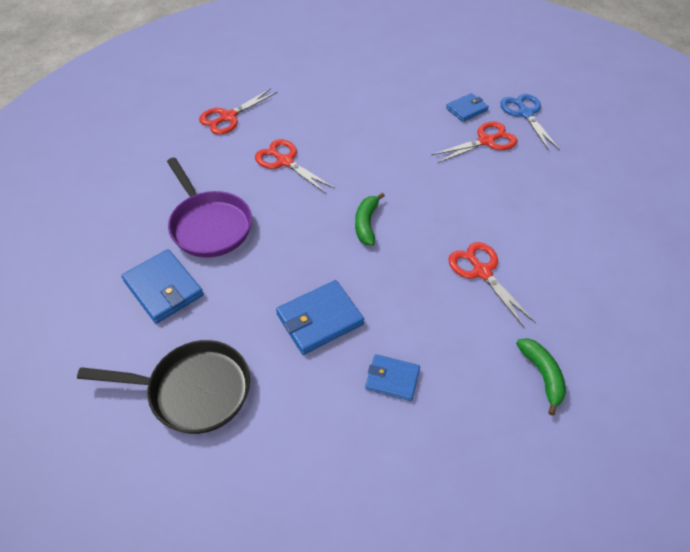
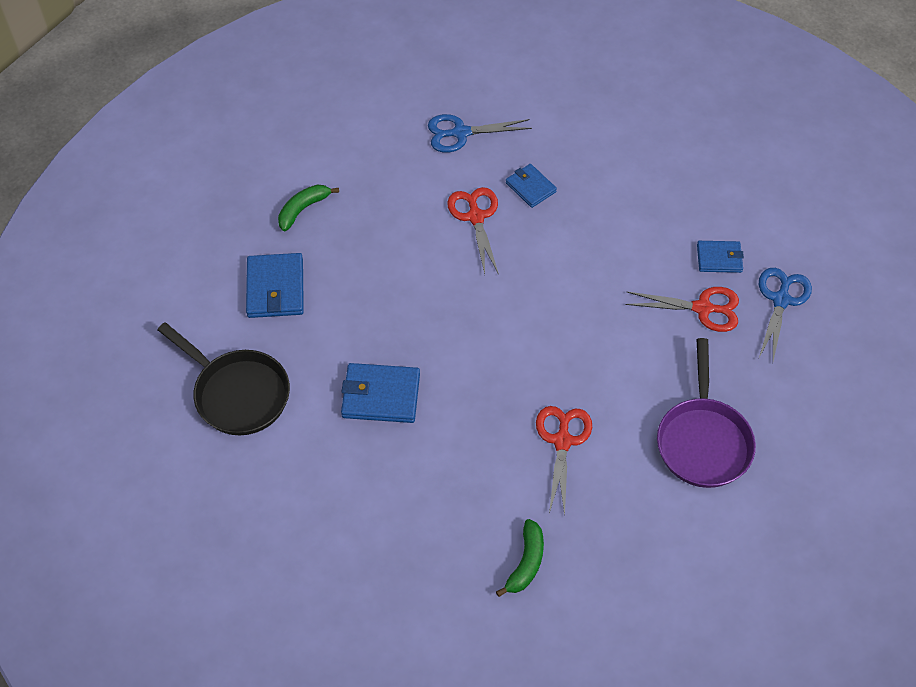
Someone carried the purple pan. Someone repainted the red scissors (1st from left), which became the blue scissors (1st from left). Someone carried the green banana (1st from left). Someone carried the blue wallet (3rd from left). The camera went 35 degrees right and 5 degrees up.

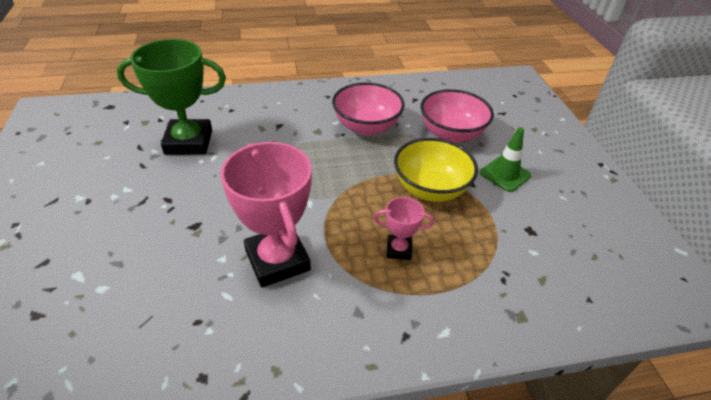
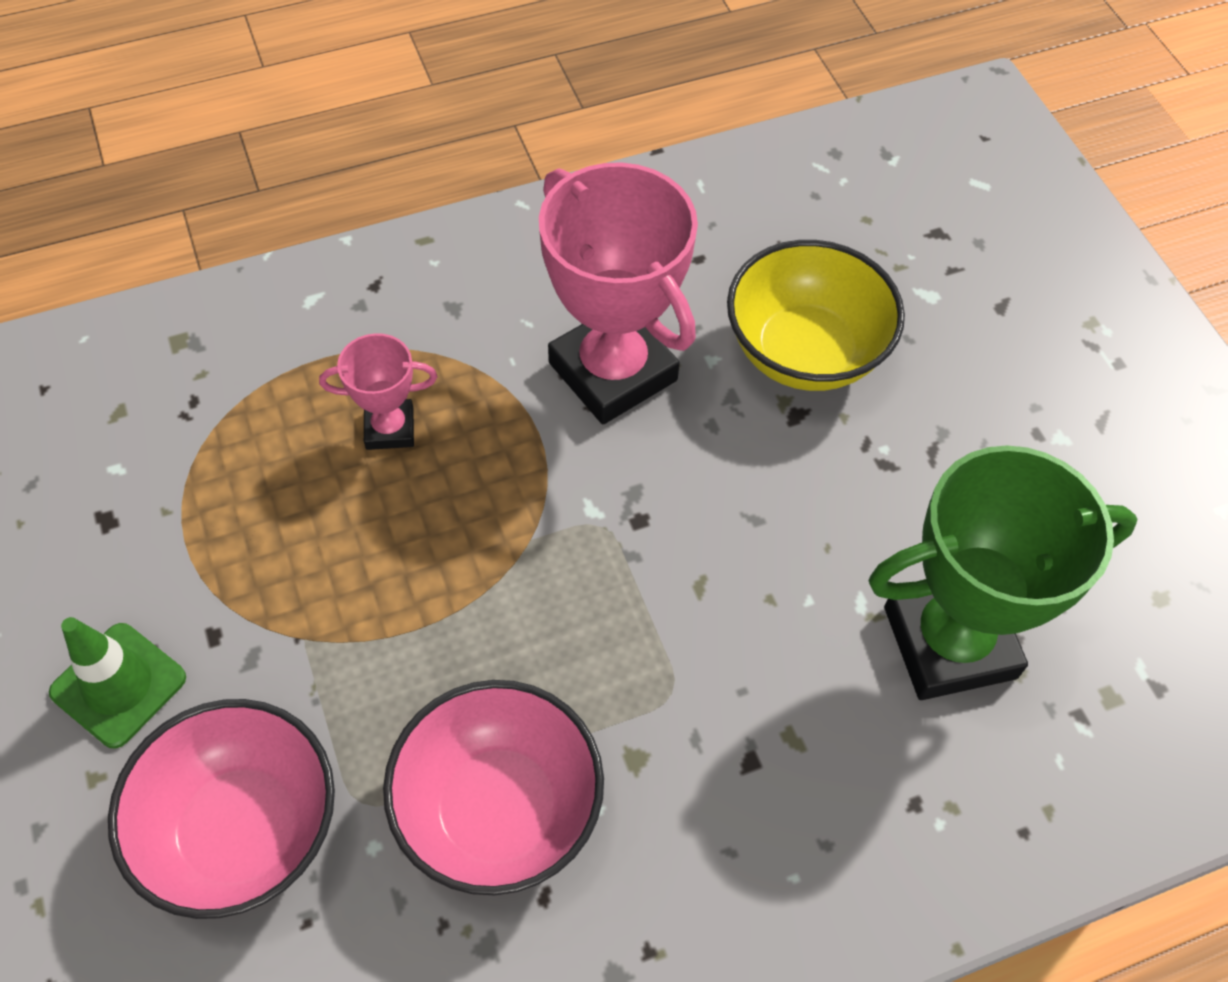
Someone carried the yellow bowl. The camera went 170 degrees right and 15 degrees up.

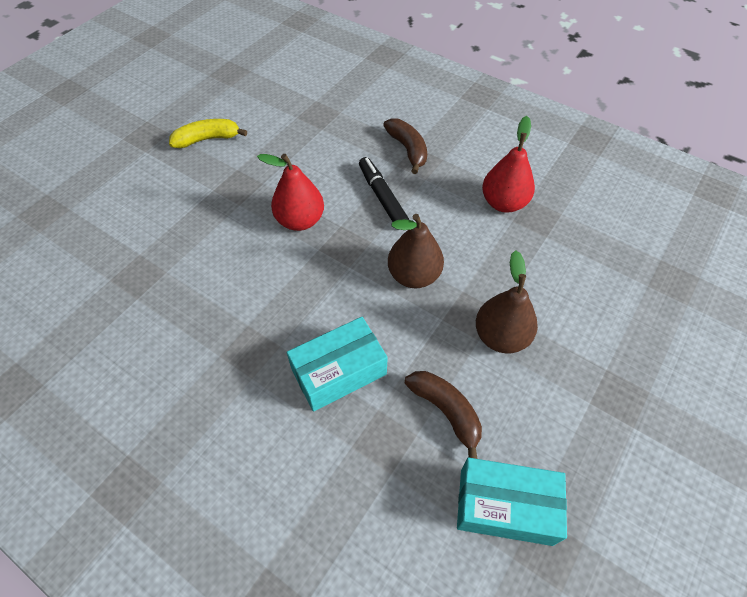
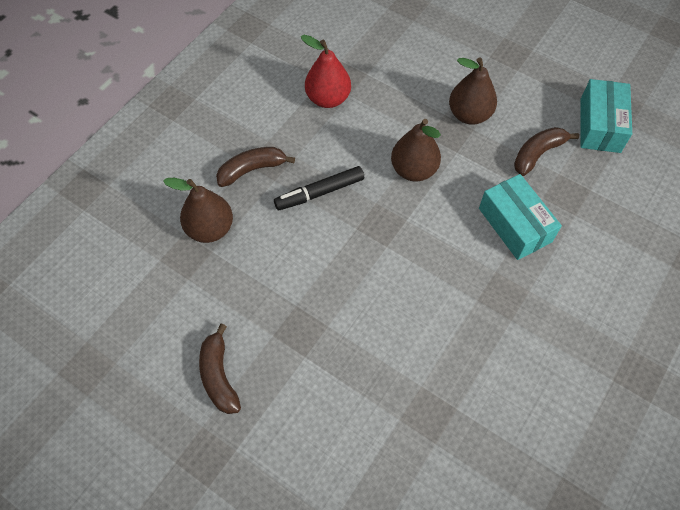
Someone repainted the yellow banana, which became the brown banana (1st from left). Someone took away the red pear (1st from left). Someone put down the brown pear (1st from left). The camera went 90 degrees left and 5 degrees up.

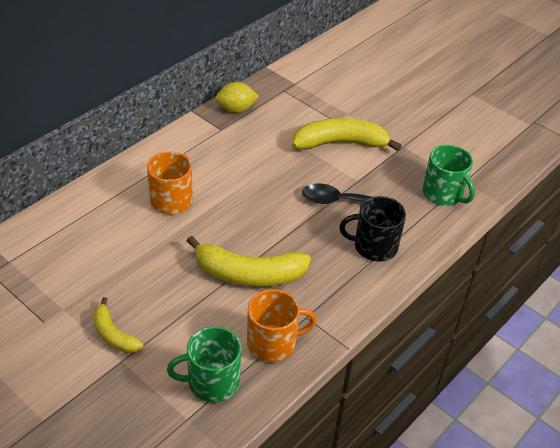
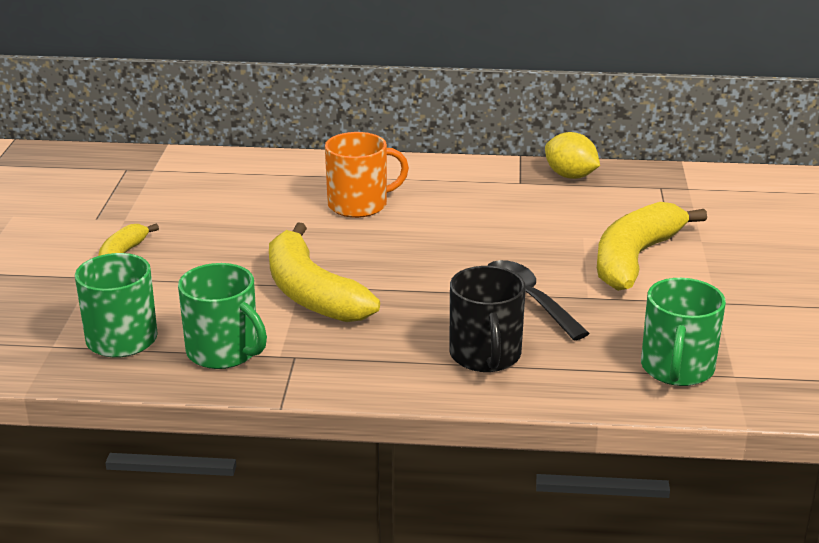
Someone repainted the orange mug (2nd from left), which became the green mug (2nd from left). Someone rotated the yellow banana (3rd from left) by 105 degrees counterclockwise. Someone rotated the black mug by 150 degrees counterclockwise. The camera went 55 degrees right and 15 degrees down.

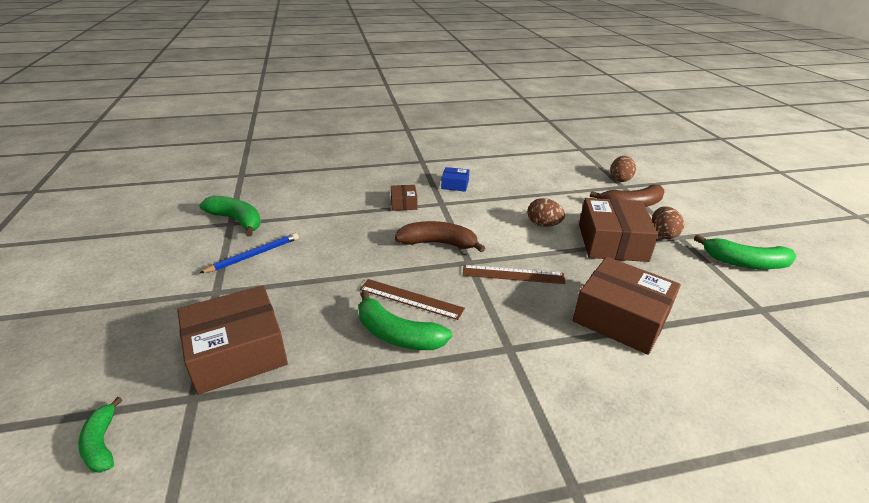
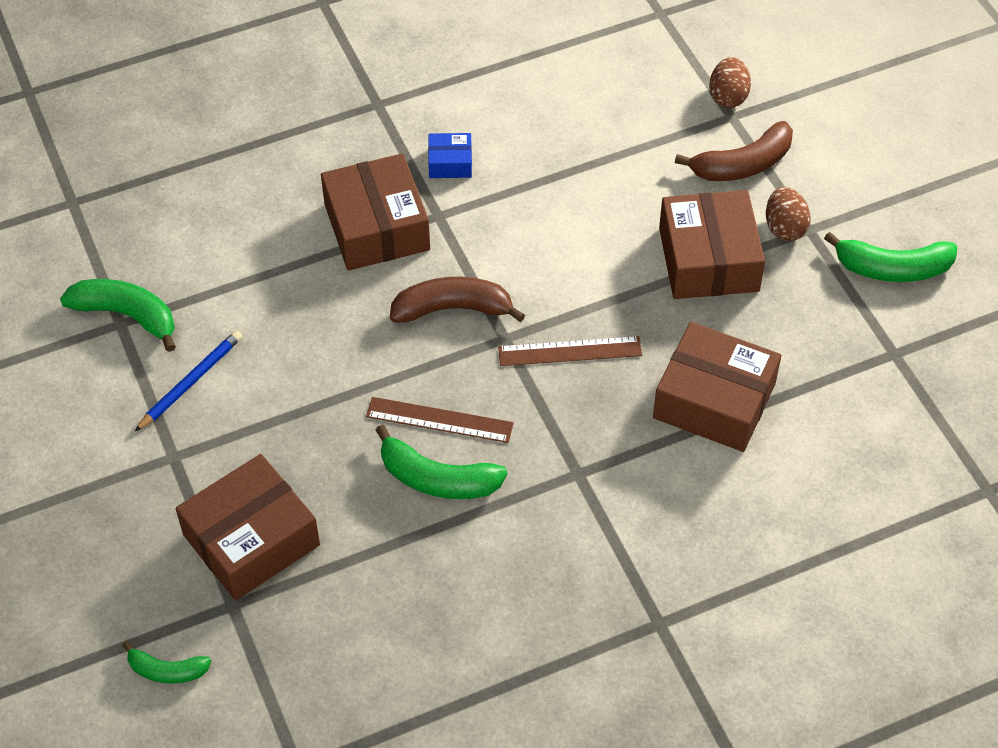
Someone rotated the green banana (1st from left in the first image) by 45 degrees counterclockwise. Someone scaled the brown box (2nd from left) by 2.09. Someone took away the brown egg (1st from left). The camera went 10 degrees left and 20 degrees up.

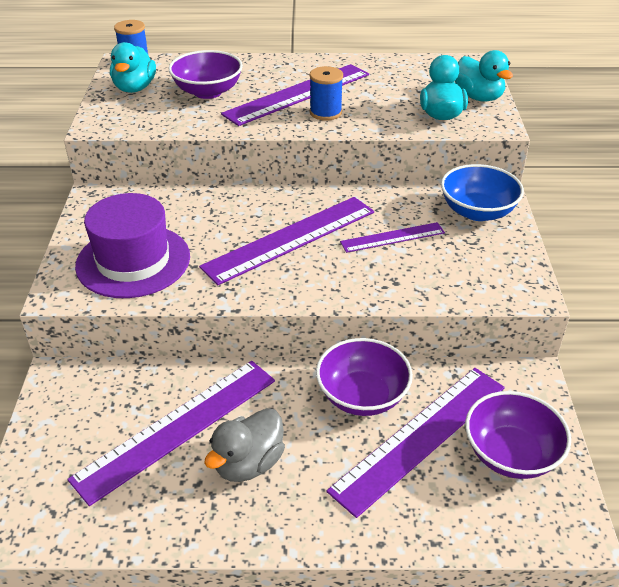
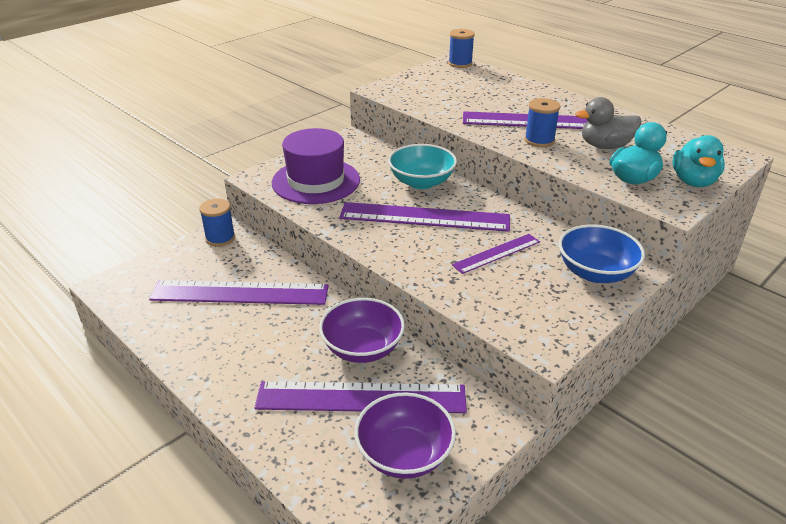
Someone took away the turquoise duck (1st from left). Someone took away the purple bowl (1st from left). Someone carried the grey duck. Someone rotated the purple ruler (4th from left) by 60 degrees counterclockwise. Someone put down the blue spool (1st from left). Someone put down the turquoise bowl. The camera went 45 degrees right and 5 degrees down.

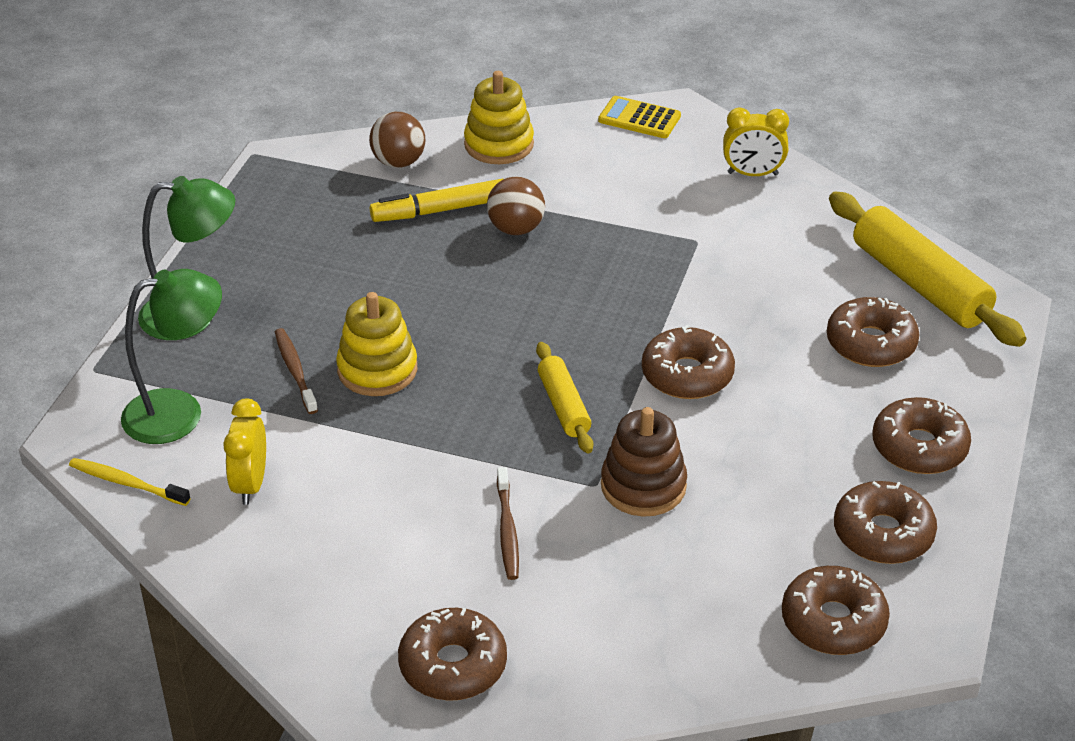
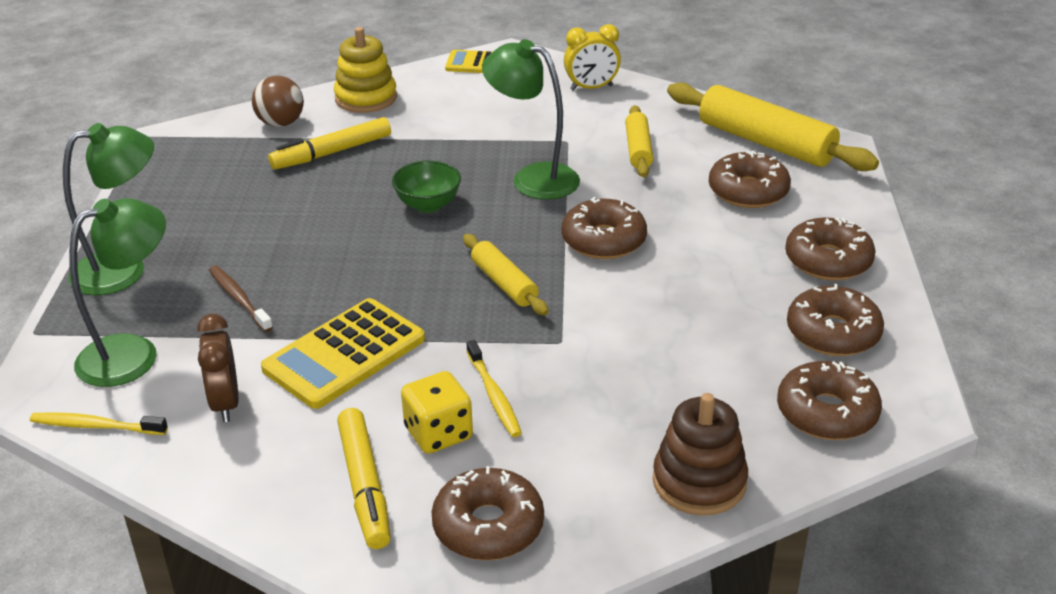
Someone repainted the yellow clock (1st from left), which became the brown clock. Someone took away the yellow stacking toy (1st from left). Someone took away the brown ball (2nd from left). Someone repainted the brown toothbrush (2nd from left), which became the yellow toothbrush (2nd from left). Someone carried the brown stacking toy. Someone put down the yellow calculator (1st from left). Someone put down the yellow marker (2nd from left). Someone put down the green bowl. Someone put down the yellow dice. Someone put down the green lamp (3rd from left). Someone put down the yellow rolling pin (2nd from left). The camera went 15 degrees left and 5 degrees down.

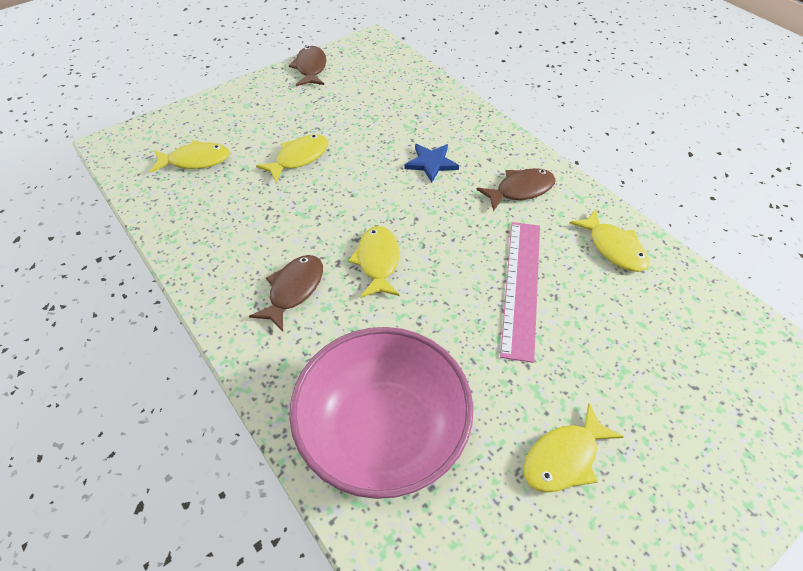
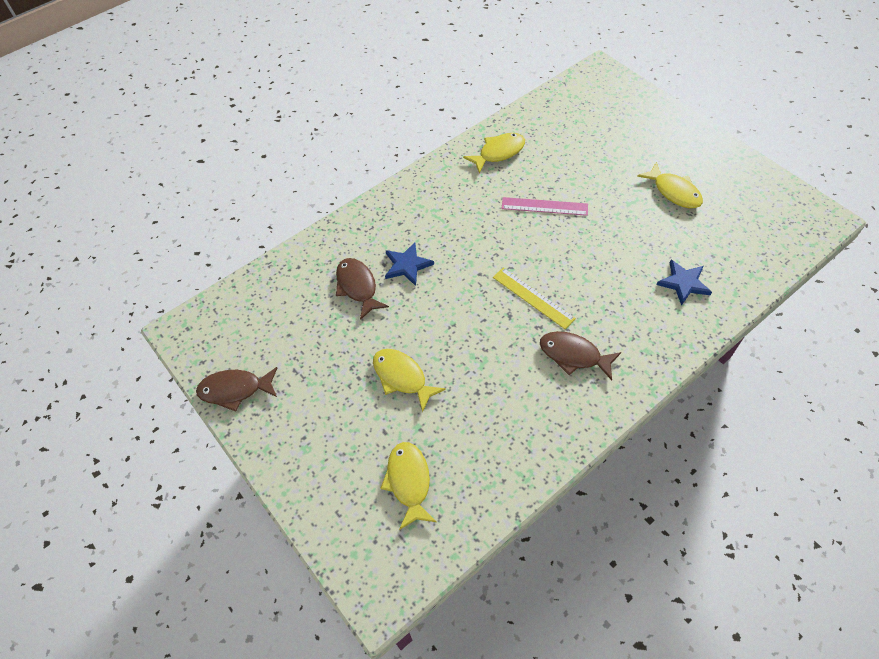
Someone swapped the pink bowl for the blue star (2nd from left). Someone swapped the yellow fish (3rd from left) for the yellow ruler. Someone carried the brown fish (3rd from left in the first image). Someone scaled the pink ruler by 0.66. The camera went 90 degrees left and 5 degrees up.

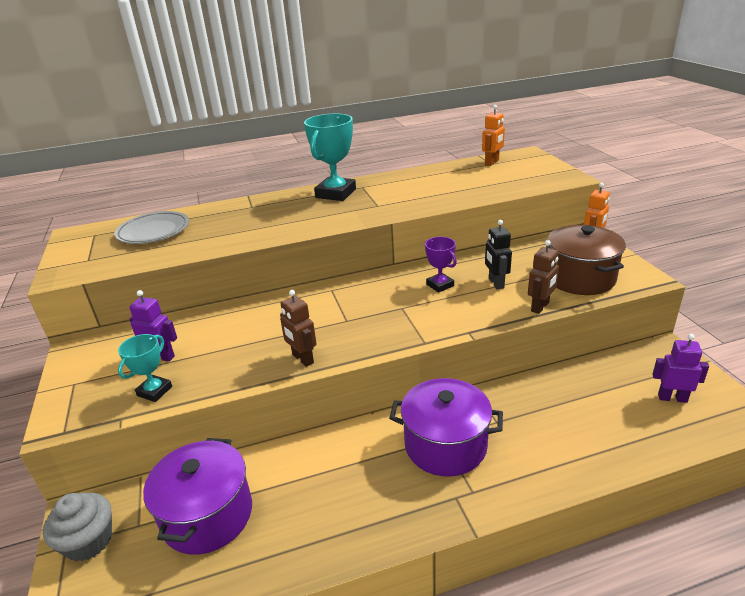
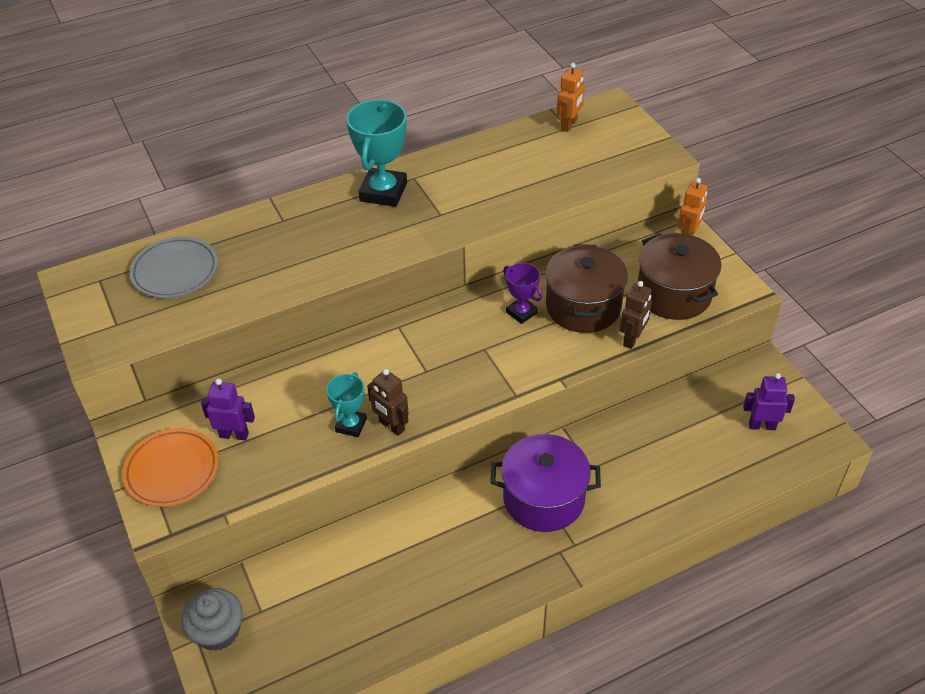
Someone carried the turquoise trophy (1st from left). Someone took away the purple pot (1st from left). Someone swapped the black robot for the brown pot (1st from left). Someone put down the orange plate. The camera went 10 degrees left and 15 degrees up.

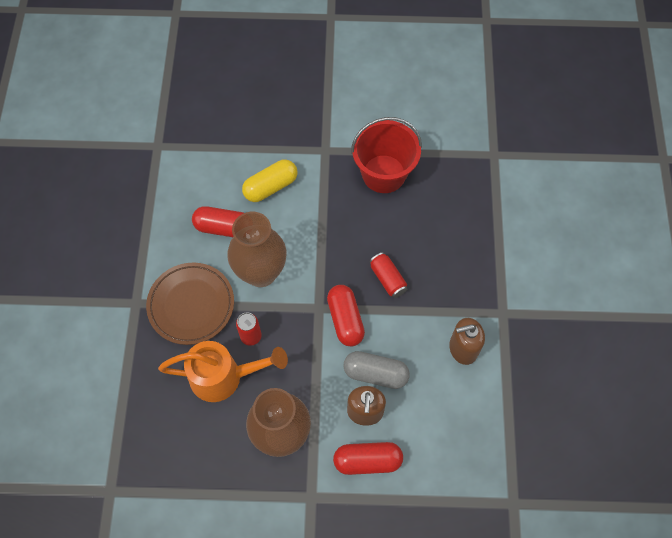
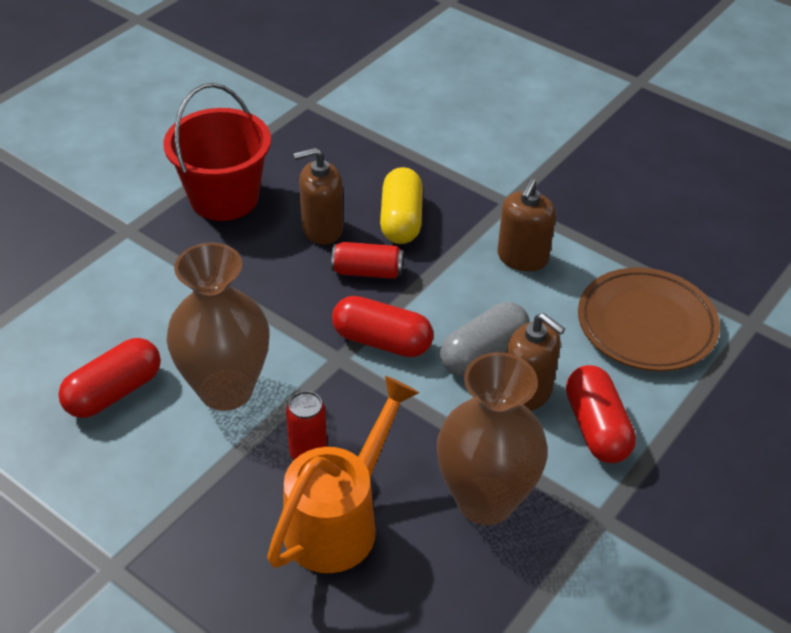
Someone carried the brown plate. Someone carried the yellow capsule. Someone rotated the red capsule (3rd from left) by 45 degrees counterclockwise. Someone put down the brown soap dispenser (1st from left). The camera went 55 degrees left and 20 degrees down.

